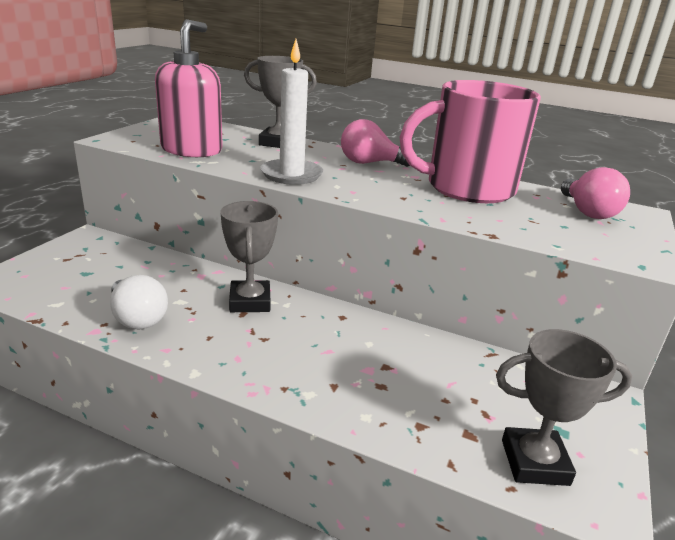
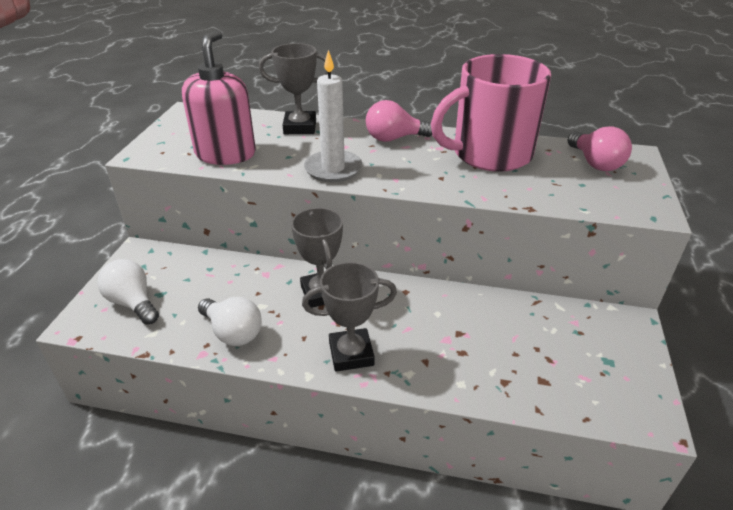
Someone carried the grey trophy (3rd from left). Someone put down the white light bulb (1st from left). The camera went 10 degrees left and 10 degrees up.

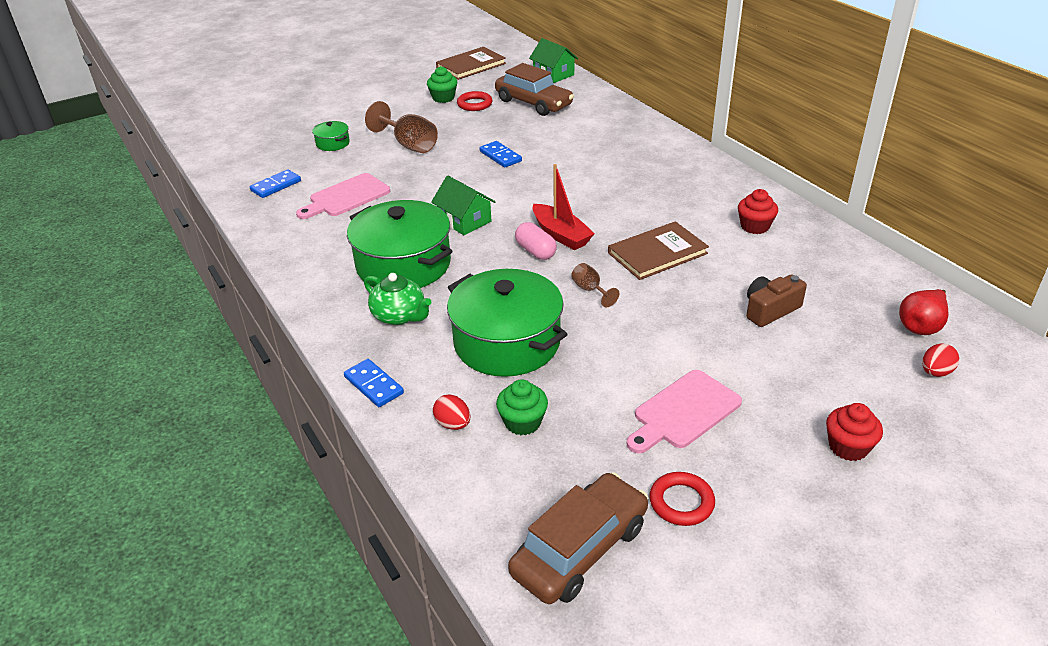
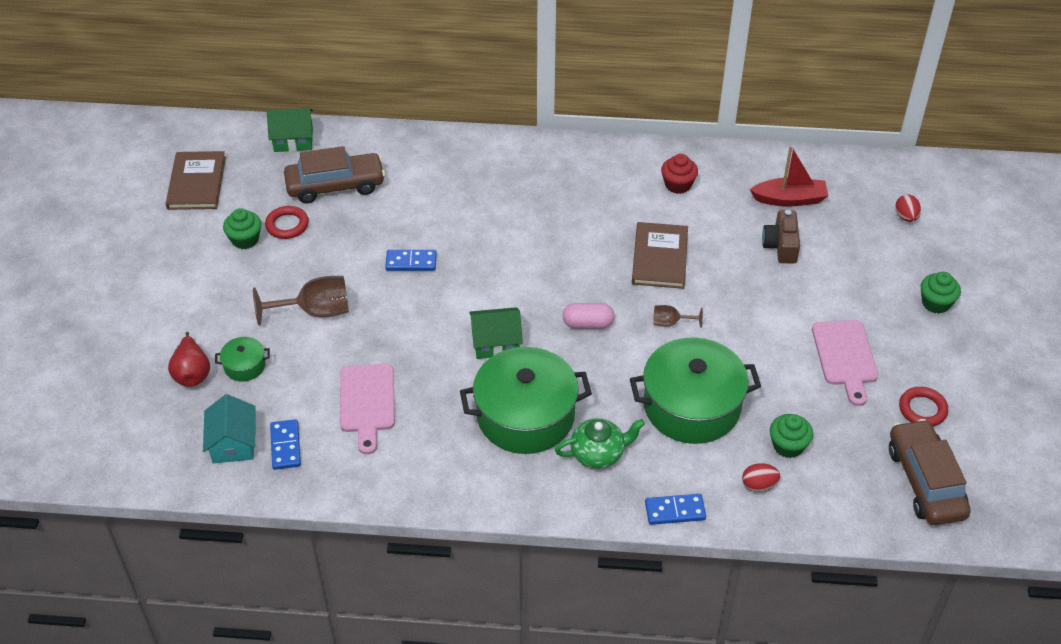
Someone carried the red boat. Someone repainted the red cupcake (2nd from left), which became the green cupcake (3rd from left). Someone carried the red pear. Someone put down the turquoise house. The camera went 55 degrees left and 10 degrees up.

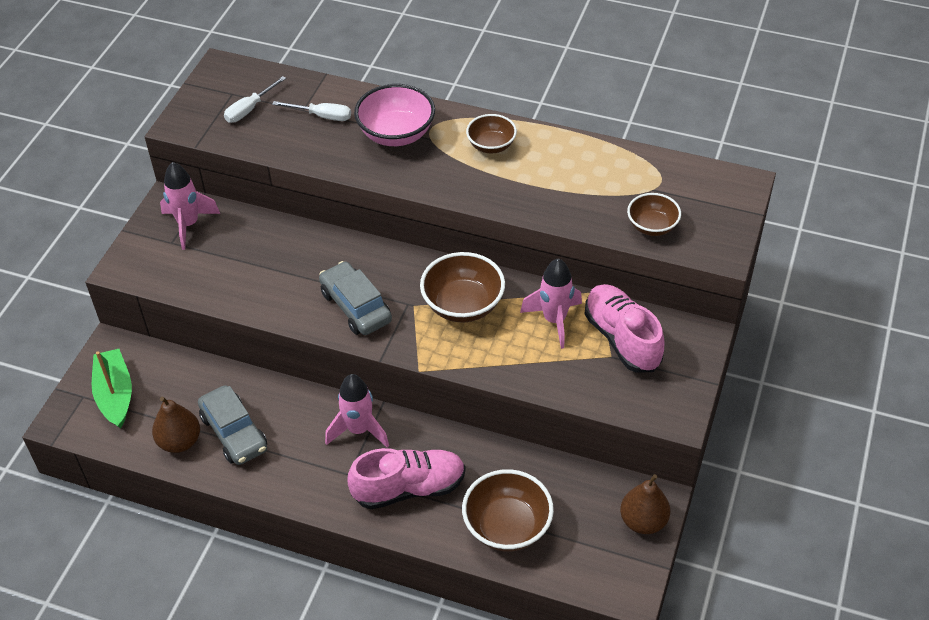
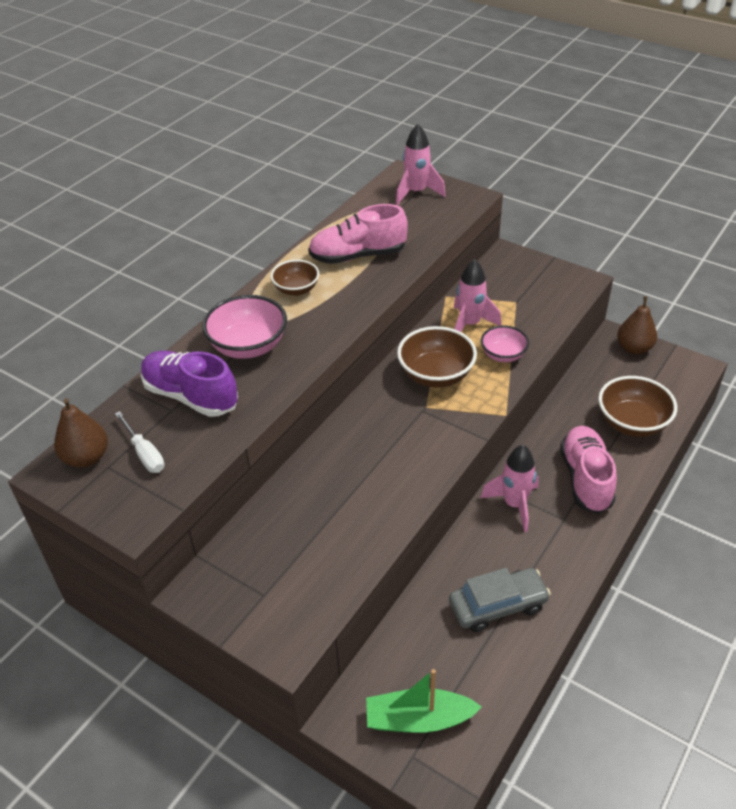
Someone carried the brown pear (1st from left). Someone carried the pink rocket (1st from left). Someone swapped the white screwdriver (2nd from left) for the purple shoe. Someone took away the grey car (2nd from left). Someone carried the pink shoe (2nd from left in the first image). Someone took away the brown bowl (4th from left). Someone put down the pink bowl (2nd from left). The camera went 75 degrees left and 5 degrees down.

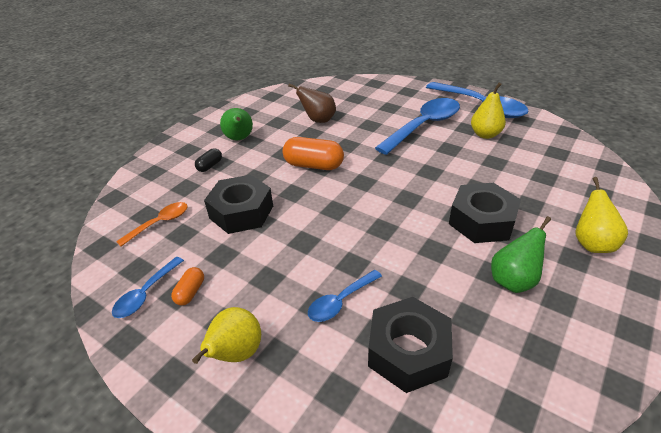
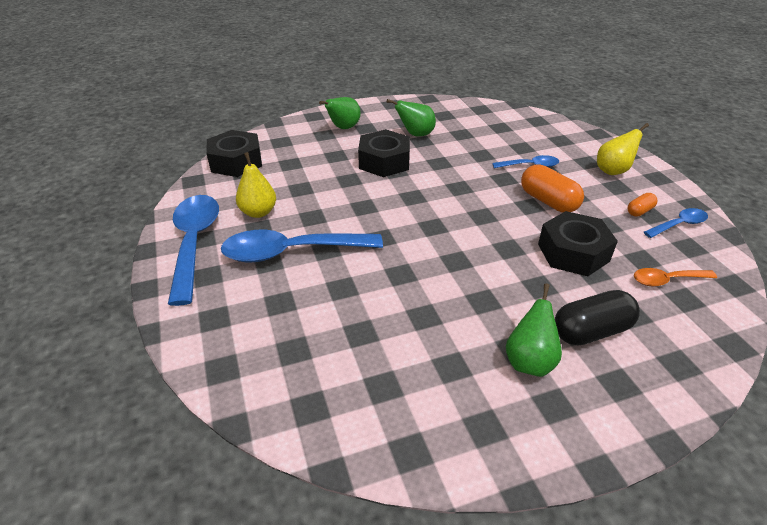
Someone scaled the black capsule by 1.91. Someone carried the orange capsule (2nd from left in the first image). Someone took away the brown pear. Someone carried the black nut (2nd from left in the first image). Someone repainted the yellow pear (3rd from left), which became the green pear (1st from left). The camera went 145 degrees left and 0 degrees up.

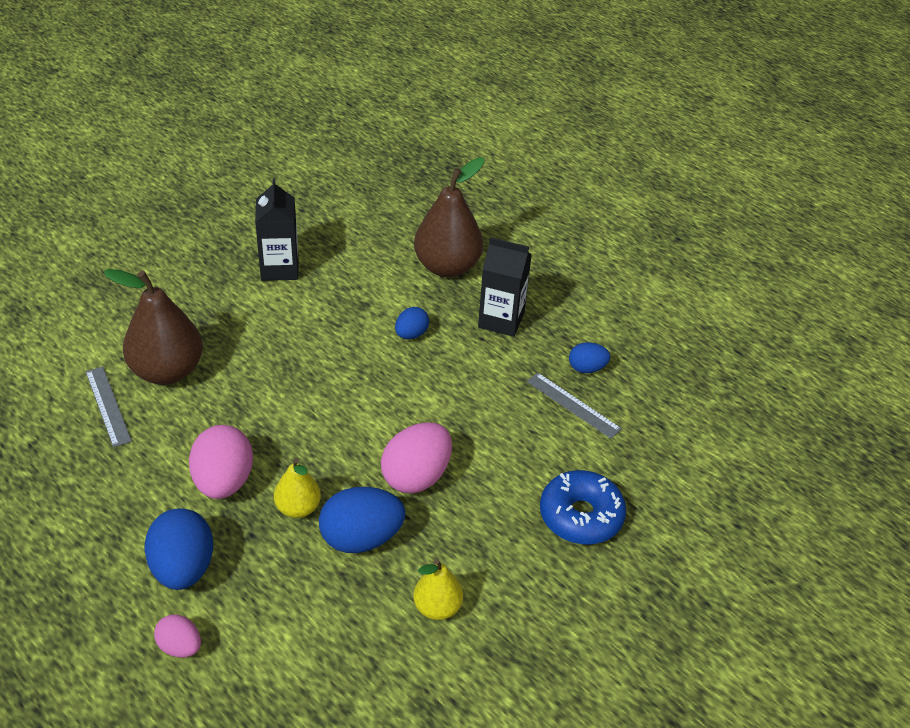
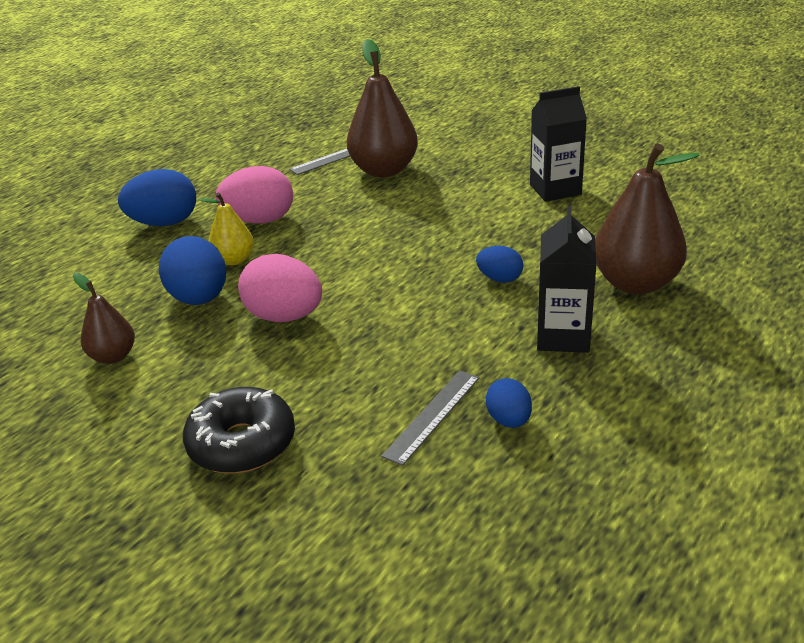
Someone took away the pink egg (1st from left). Someone repainted the yellow pear (2nd from left), which became the brown pear (1st from left). Someone repainted the blue donut, which became the black donut. The camera went 85 degrees right and 10 degrees down.

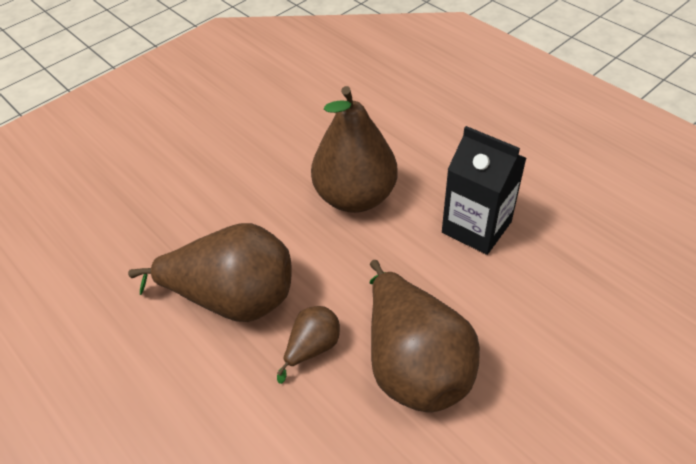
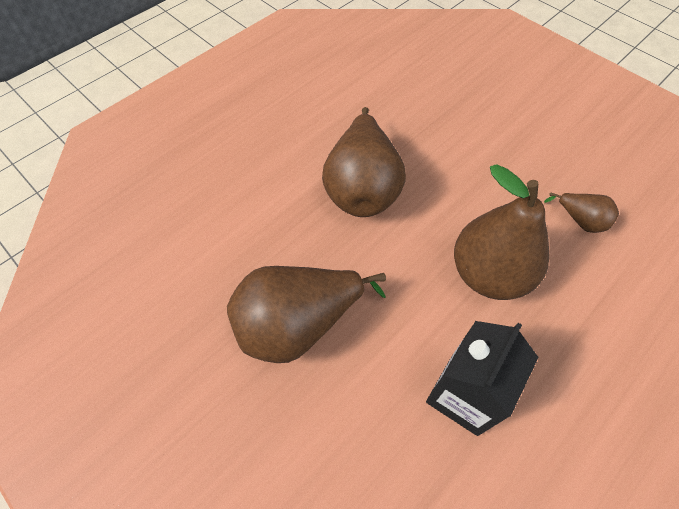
Someone carried the brown pear (2nd from left in the first image). The camera went 85 degrees right and 10 degrees up.

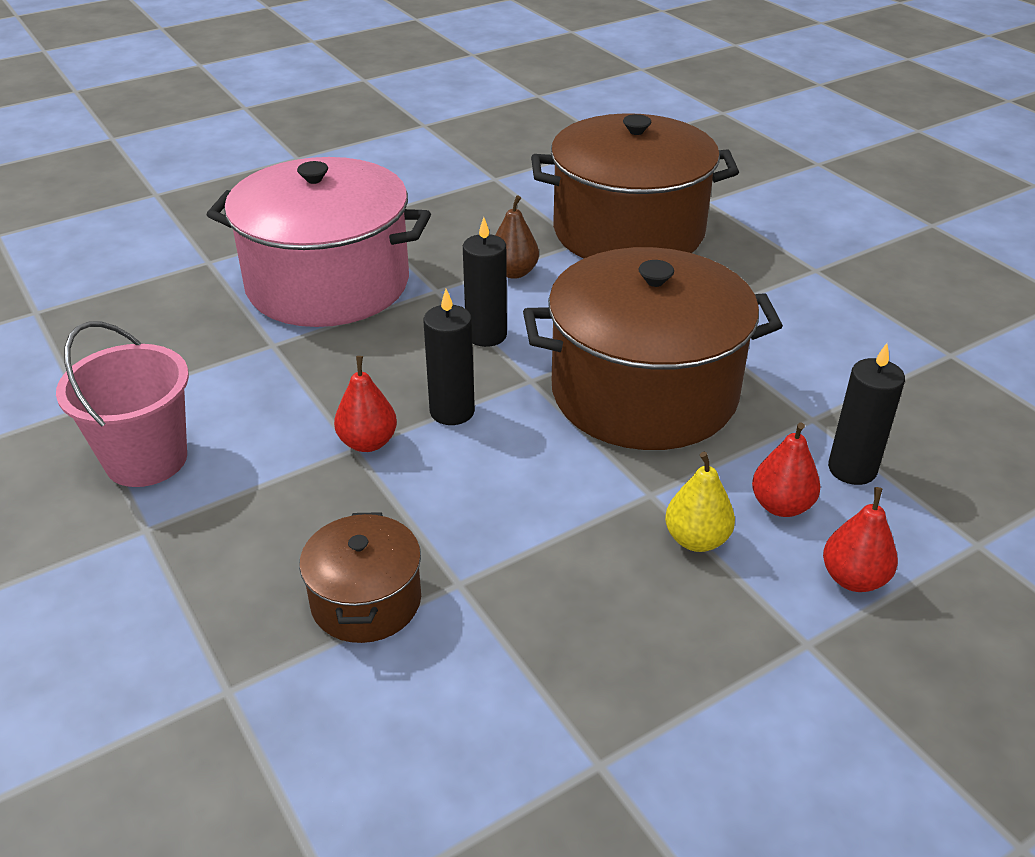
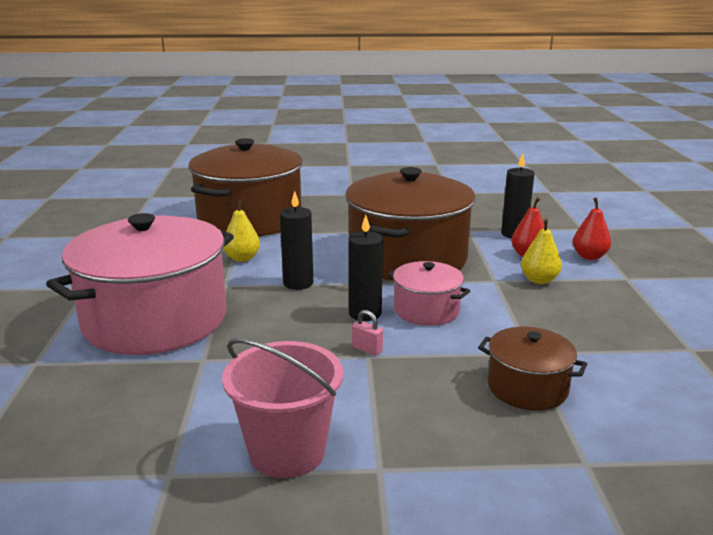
Someone swapped the red pear (1st from left) for the pink padlock. Someone repainted the brown pear, which became the yellow pear (1st from left). Someone put down the pink pot (2nd from left). The camera went 60 degrees left and 15 degrees down.

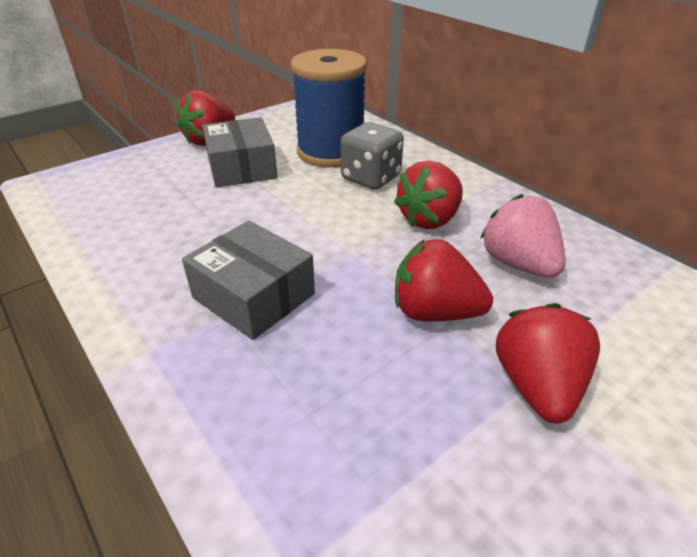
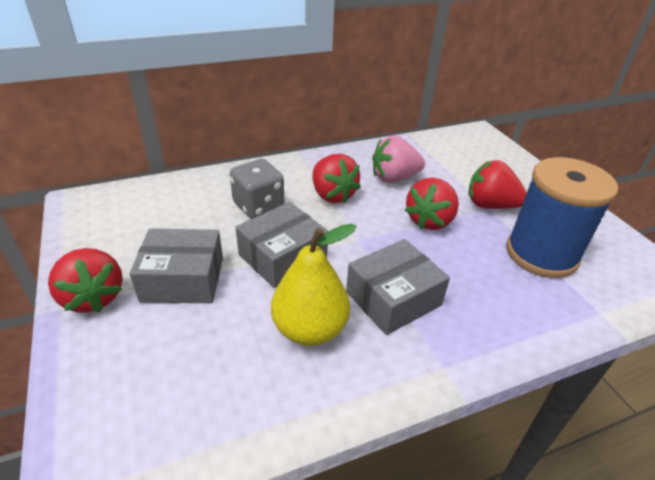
Someone carried the blue spool. Someone put down the grey box (2nd from left). Someone put down the yellow pear. The camera went 75 degrees left and 0 degrees up.

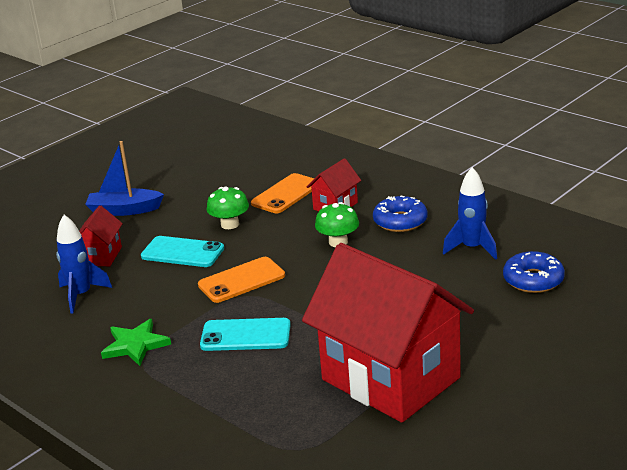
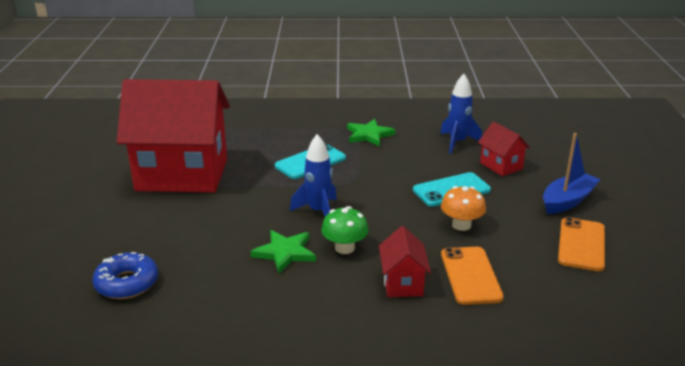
Someone carried the orange phone (1st from left in the first image). Someone repainted the green mushroom (1st from left), which became the orange mushroom. Someone took away the blue donut (1st from left). Someone carried the blue rocket (2nd from left in the first image). Someone put down the green star (1st from left). The camera went 135 degrees right and 0 degrees up.

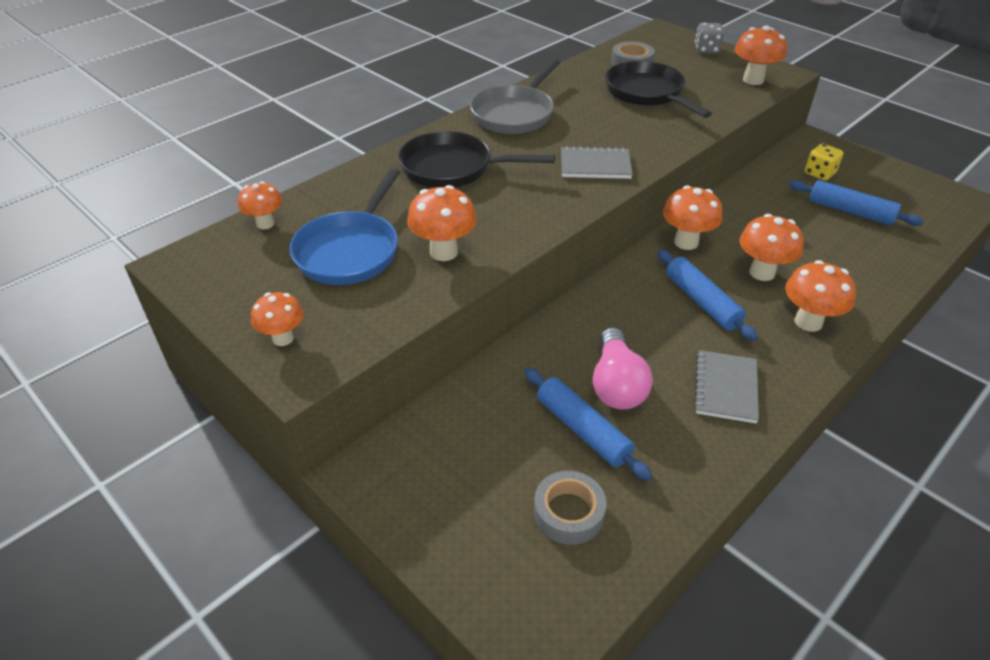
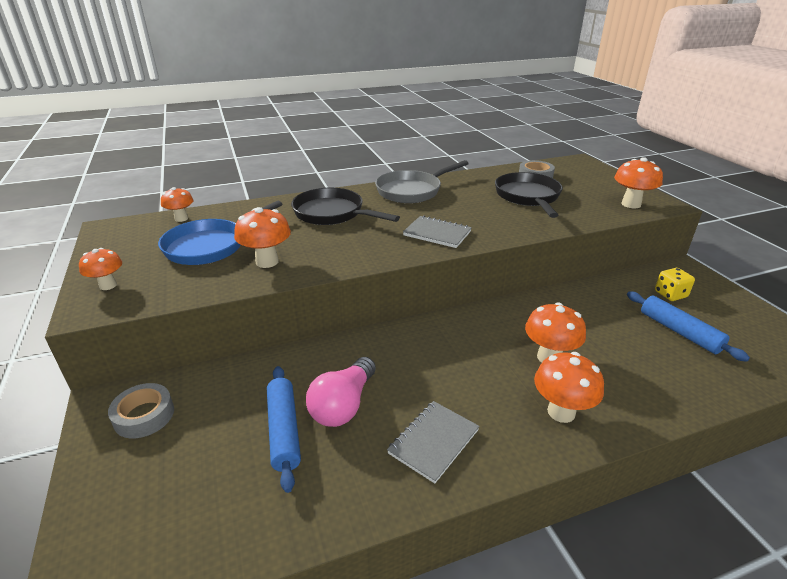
Someone carried the grey tape (1st from left). Someone took away the blue rolling pin (2nd from left). Someone took away the orange mushroom (4th from left). Someone took away the grey dice. The camera went 25 degrees right and 10 degrees down.

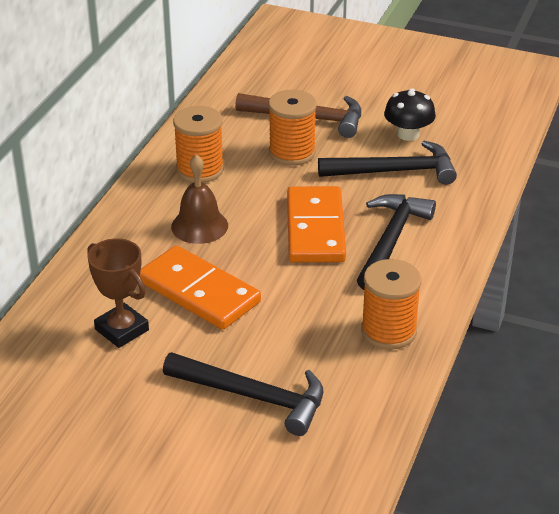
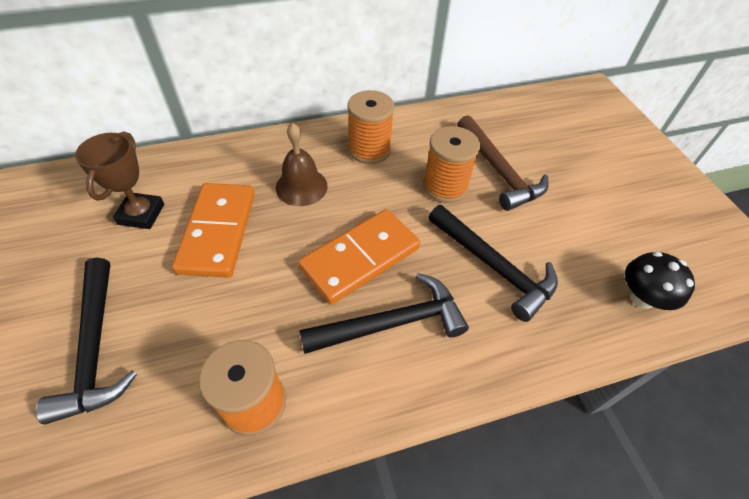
Someone carried the black mushroom. The camera went 50 degrees right and 15 degrees up.

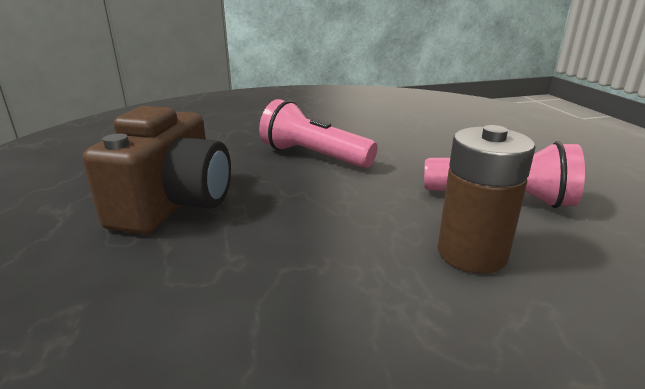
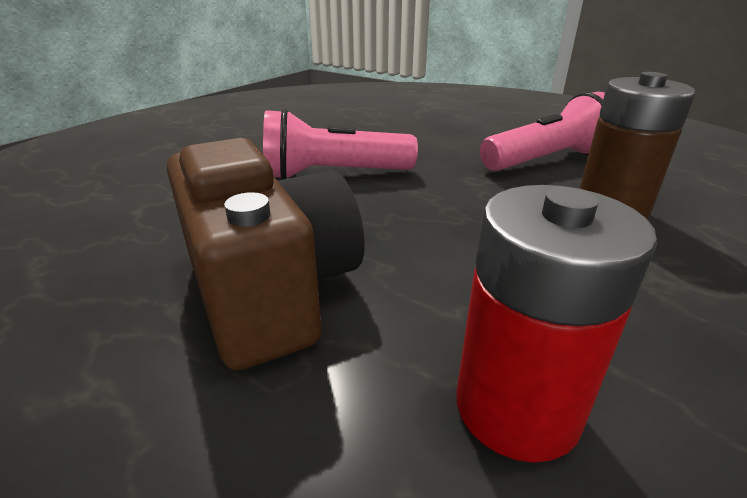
Someone put down the red battery. The camera went 40 degrees left and 5 degrees up.

